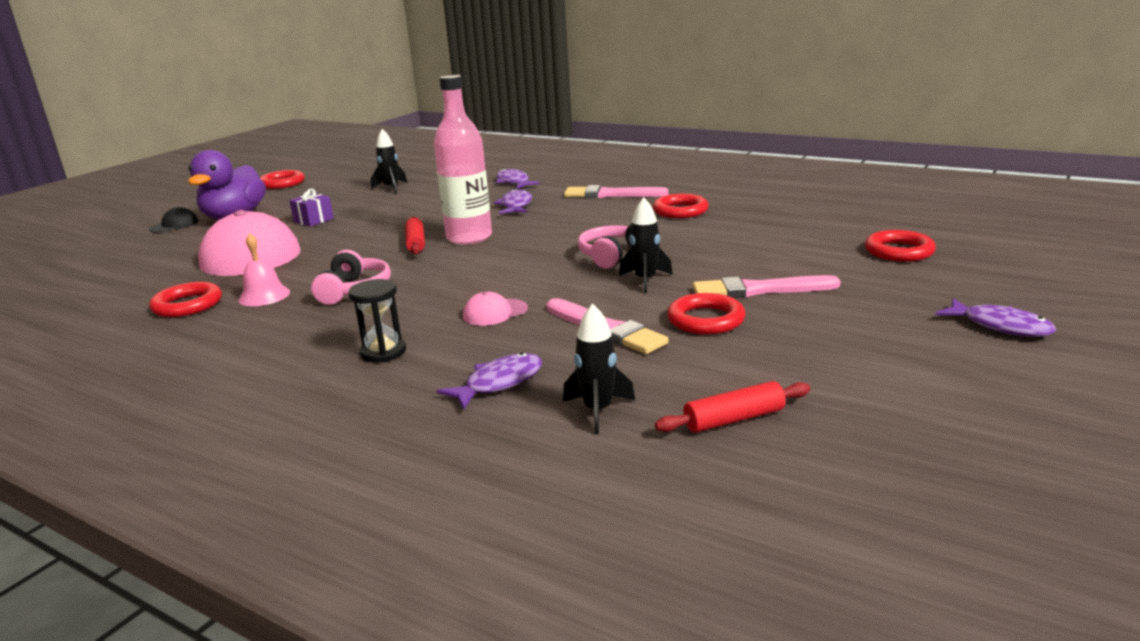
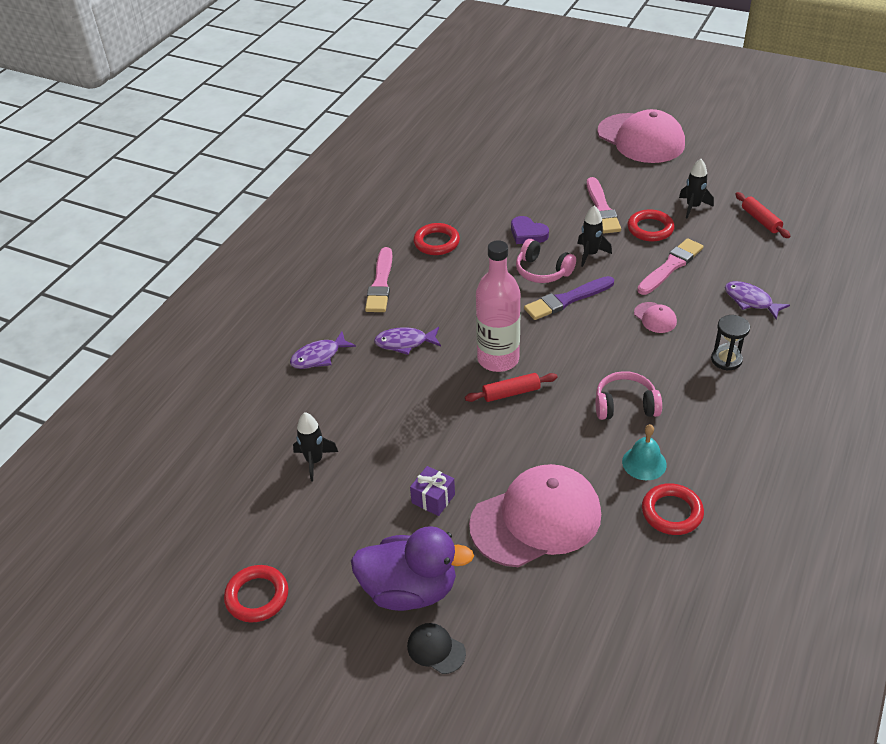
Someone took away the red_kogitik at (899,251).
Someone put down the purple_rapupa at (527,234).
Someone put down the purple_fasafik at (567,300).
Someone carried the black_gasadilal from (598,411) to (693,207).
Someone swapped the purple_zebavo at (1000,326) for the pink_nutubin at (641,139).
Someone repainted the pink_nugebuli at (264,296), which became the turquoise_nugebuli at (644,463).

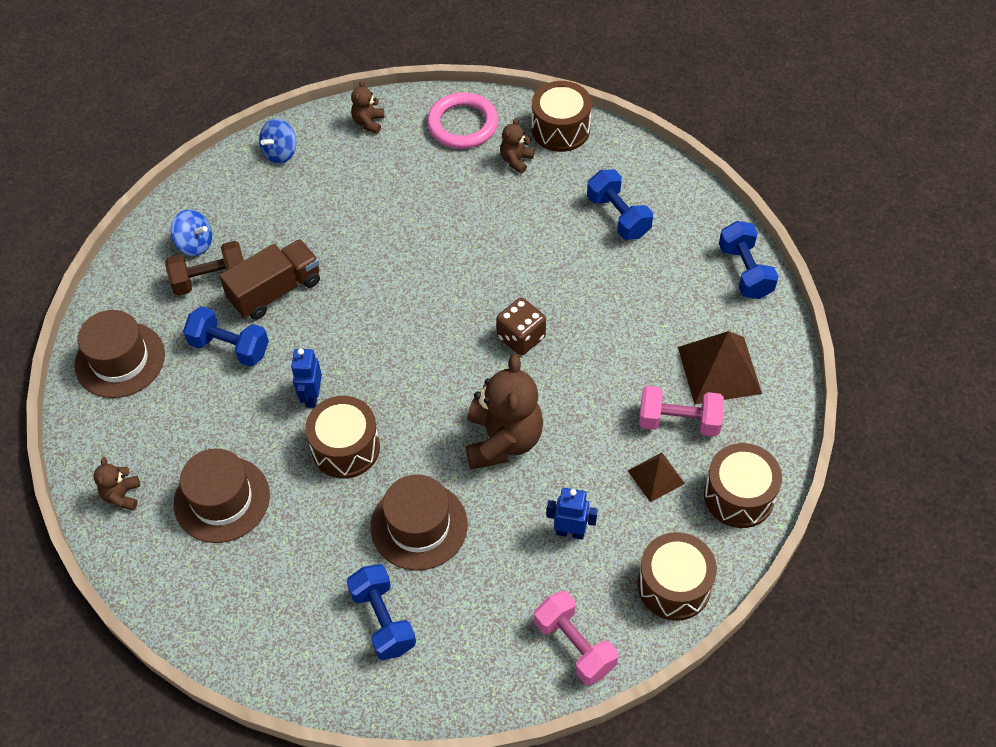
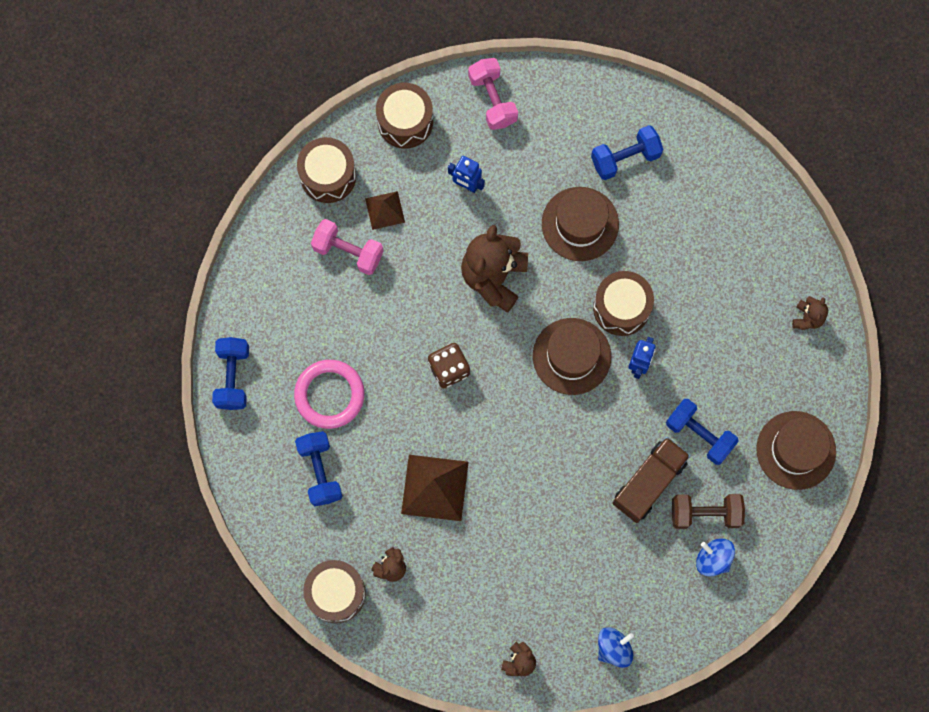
Someone carried the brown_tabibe from (222,499) to (571,356).
Someone carried the pink_kogitik from (462,124) to (329,395).
Someone carried the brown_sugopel from (719,370) to (435,487).
Someone rotated the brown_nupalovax at (275,291) by 150 degrees clockwise.
Someone rotated the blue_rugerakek at (383,620) by 75 degrees clockwise.

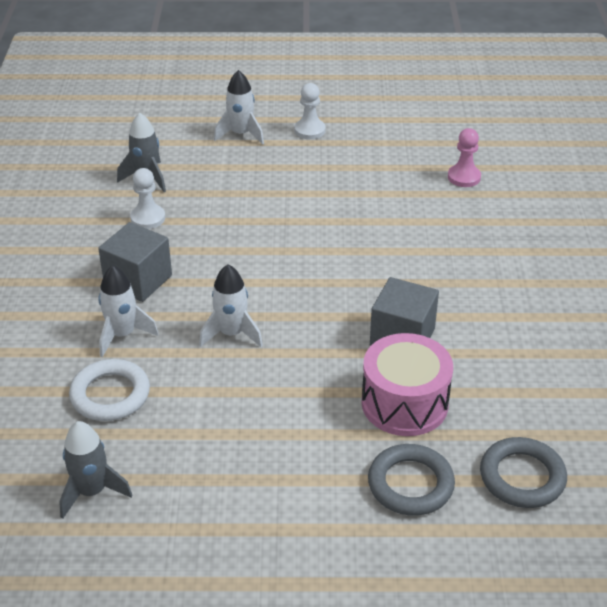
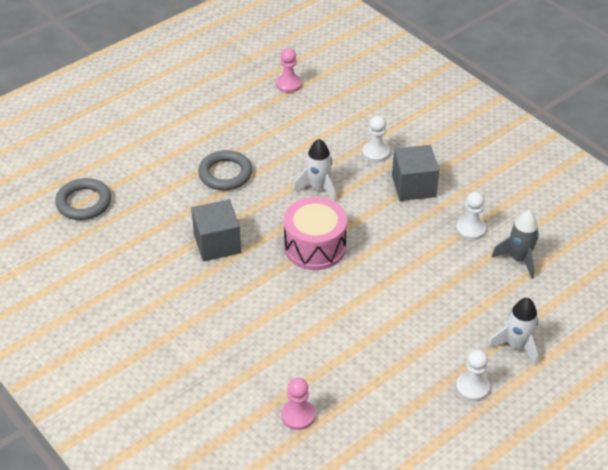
Someone took away the white_kogitik at (110,394).
Someone carried the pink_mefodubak from (404,403) to (315,247).
Someone carried the grey_kogitik from (410,484) to (225,174).
Someone swapped the grey_gasadilal at (92,492) for the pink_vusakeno at (288,84).
Someone swapped the white_gasadilal at (122,335) for the white_vusakeno at (375,153).

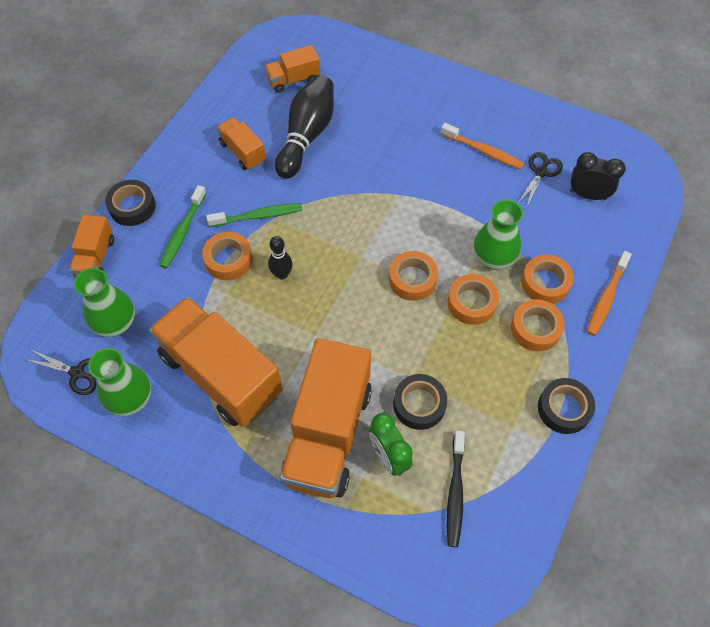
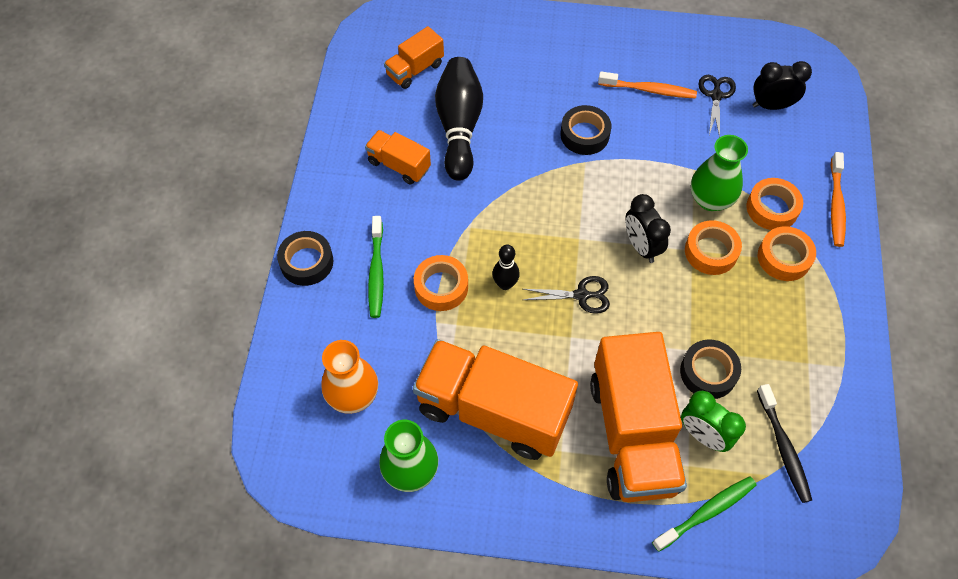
Someone took away the orange_nupalovax at (95,257).
Someone carried the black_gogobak from (77,373) to (581,295).
Someone carried the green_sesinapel from (258,216) to (706,512).
Someone carried the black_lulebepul from (564,409) to (584,134).
Someone swapped the orange_lulebepul at (412,279) for the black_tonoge at (641,246).
Someone repainted the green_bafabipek at (116,323), which became the orange_bafabipek at (353,395).

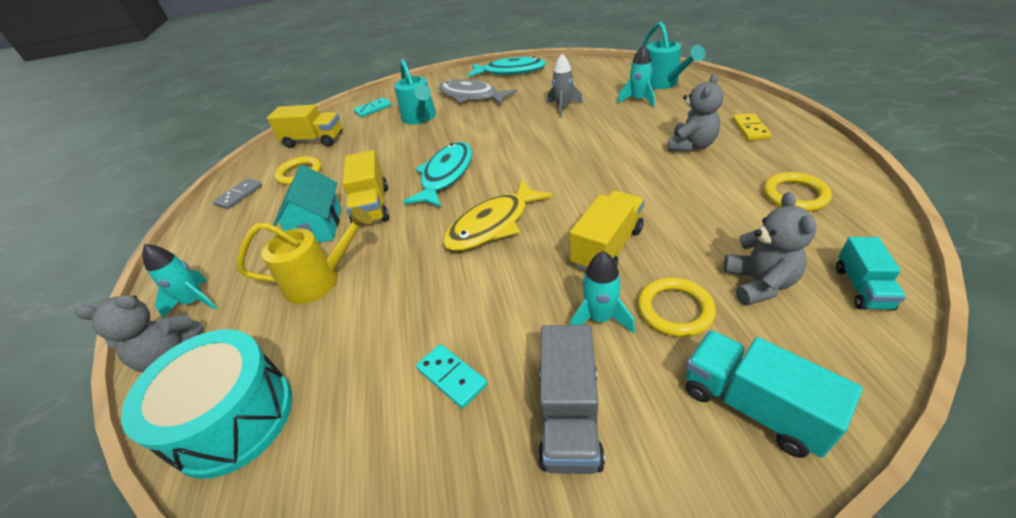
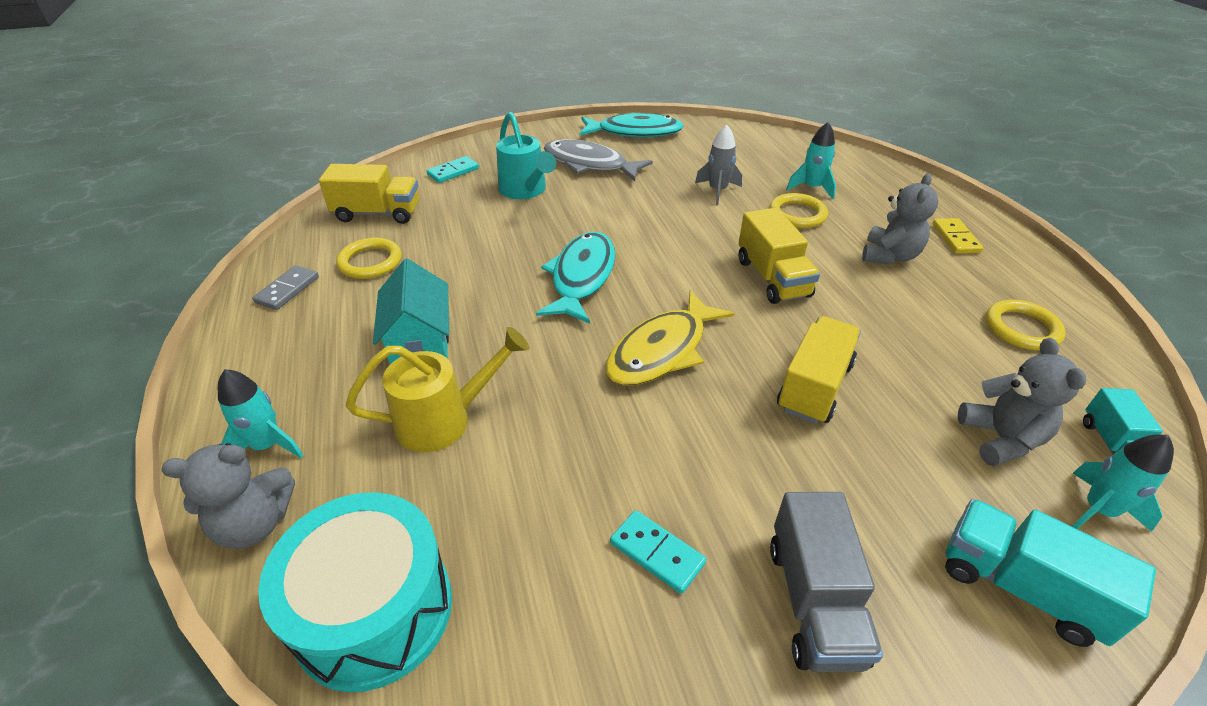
Someone took away the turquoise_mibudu at (663,83).
Someone carried the yellow_nupalovax from (372,206) to (772,278).
Someone carried the turquoise_gasadilal from (600,318) to (1098,510).
Someone carried the yellow_kogitik from (675,310) to (797,214).

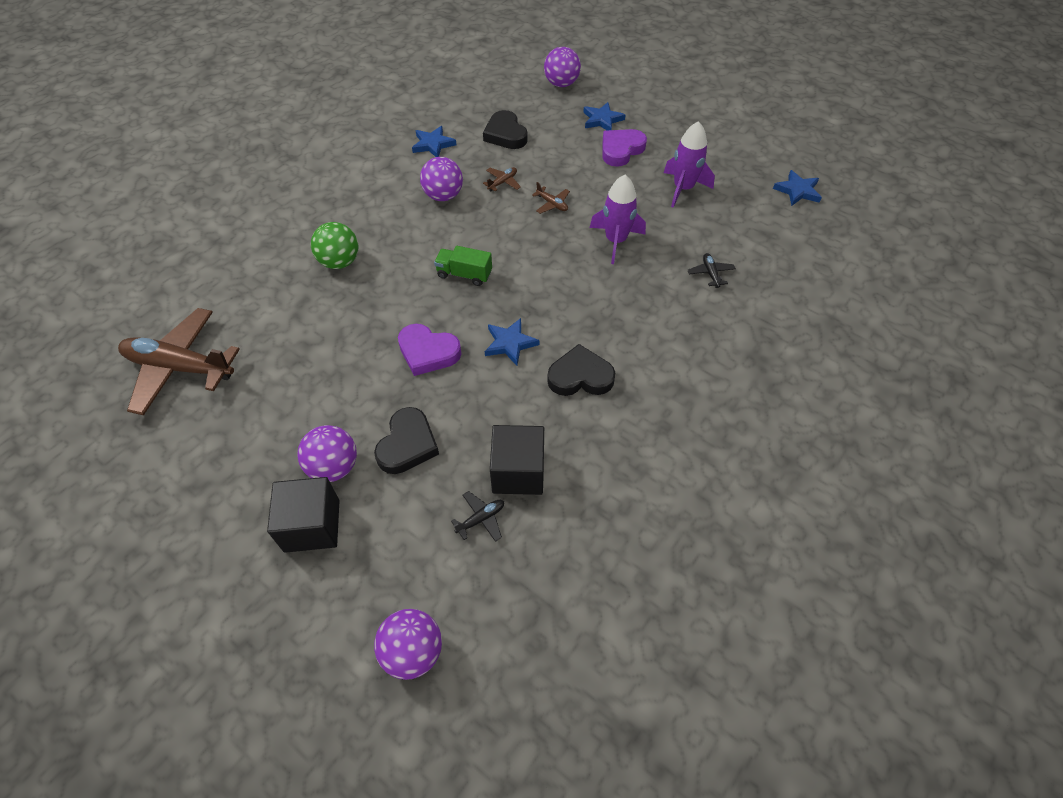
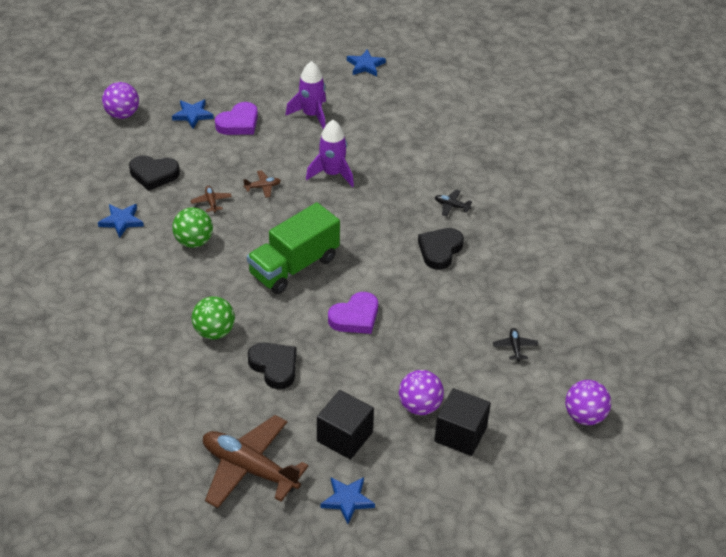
Someone carried the black_rapupa from (407,444) to (274,367).
Someone carried the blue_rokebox from (510,343) to (347,500).
Someone carried the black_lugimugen from (518,472) to (344,437).
Someone carried the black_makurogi from (710,273) to (451,206).
Someone repainted the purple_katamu at (443,196), which became the green_katamu at (194,241).
Someone rotated the brown_makurogi at (180,367) by 75 degrees clockwise.
Someone rotated the purple_rapupa at (621,150) by 120 degrees counterclockwise.
Someone scaled the green_nupalovax at (464,274) by 1.94.

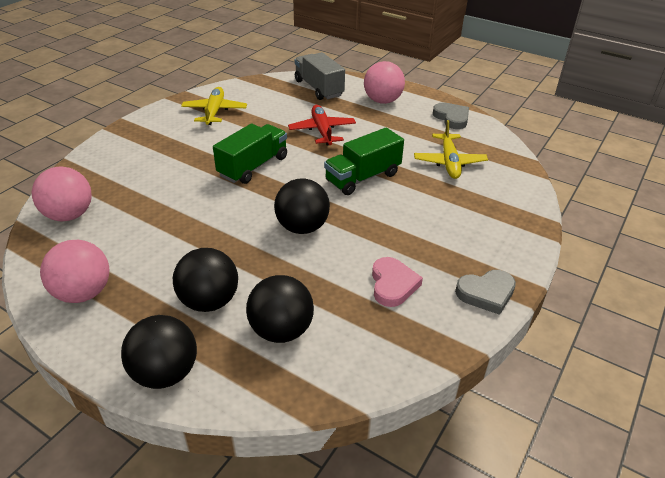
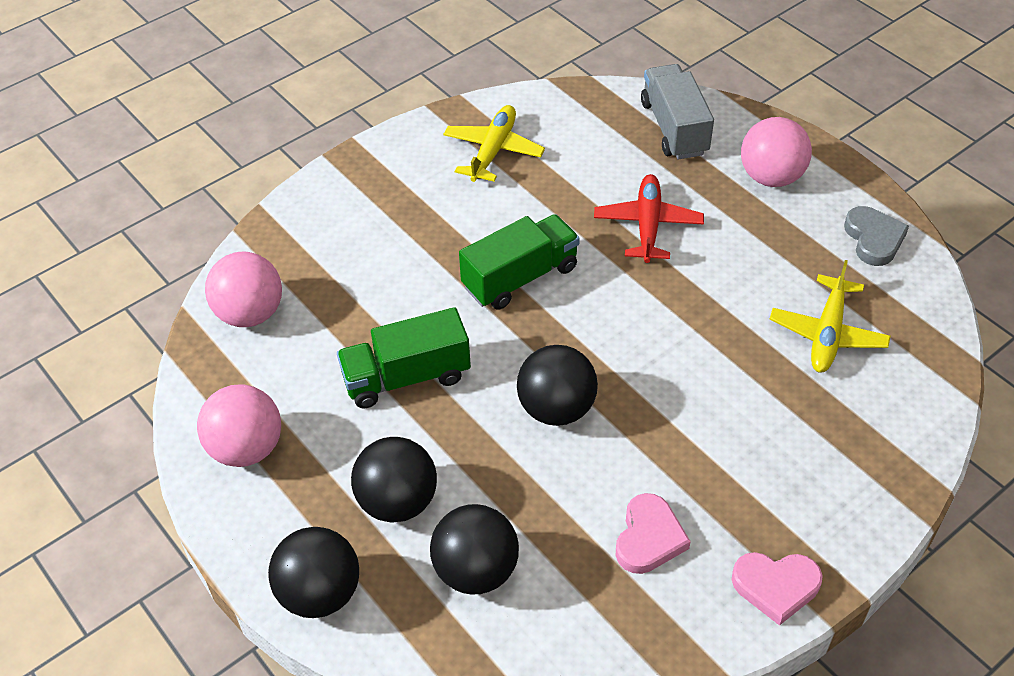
Someone carried the green_nupalovax from (363,177) to (406,377).
Someone repainted the grey_rapupa at (486,293), which became the pink_rapupa at (776,586).

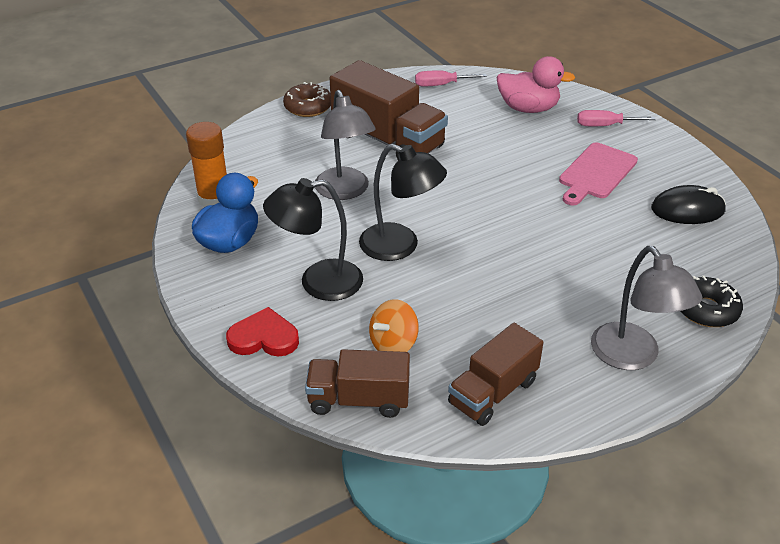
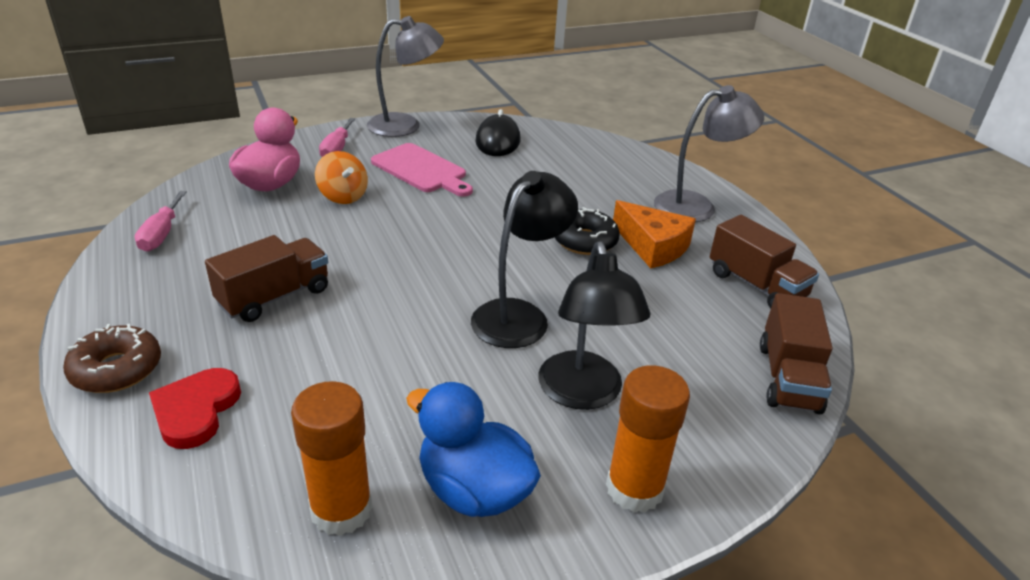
Someone put down the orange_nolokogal at (634,489).
Someone put down the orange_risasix at (652,246).
Someone carried the red_rapupa from (264,338) to (196,410).
Someone carried the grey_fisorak from (345,191) to (405,125).
Someone carried the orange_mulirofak from (393,344) to (343,196).
Someone carried the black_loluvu from (706,310) to (585,241).
Someone scaled the brown_nupalovax at (388,140) by 0.62.

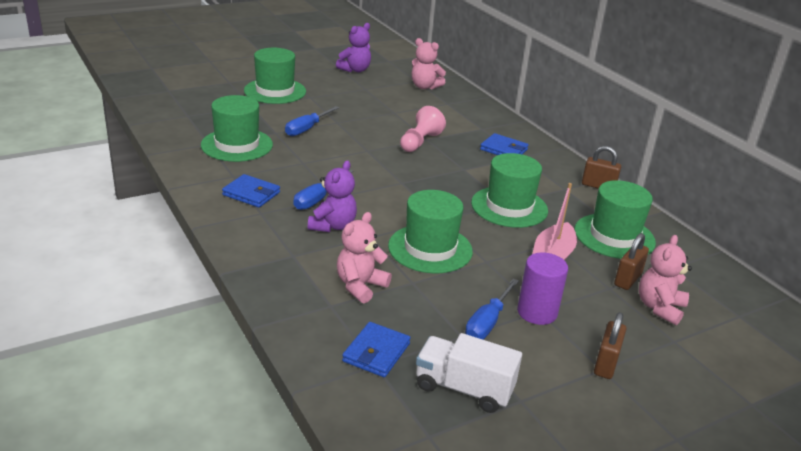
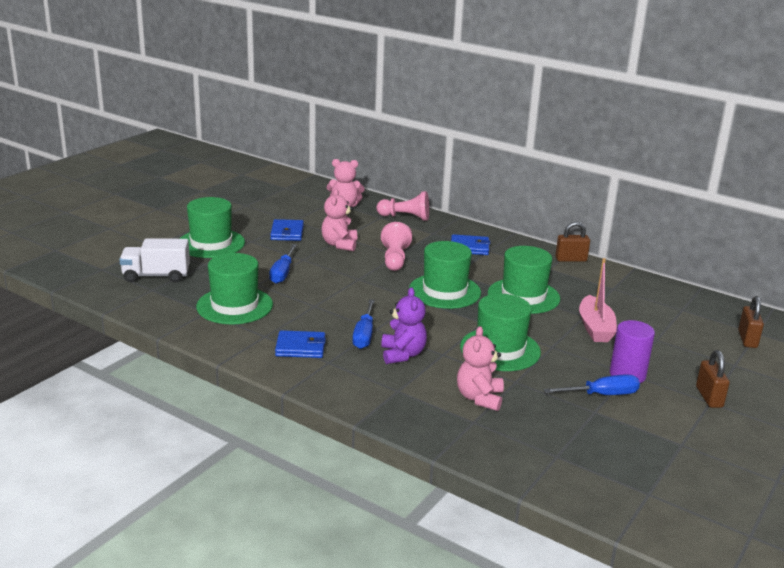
Someone took away the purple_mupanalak at (355,70).
Someone put down the pink_vusakeno at (405,217).
Someone carried the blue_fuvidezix from (376,352) to (287,233).
Someone carried the white_nupalovax from (464,388) to (156,276).
Someone carried the green_tabibe from (614,236) to (444,291).
Someone carried the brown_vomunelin from (627,279) to (747,339).
Someone carried the pink_mupanalak from (659,308) to (339,244).
Someone rotated the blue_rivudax at (487,323) by 105 degrees counterclockwise.

